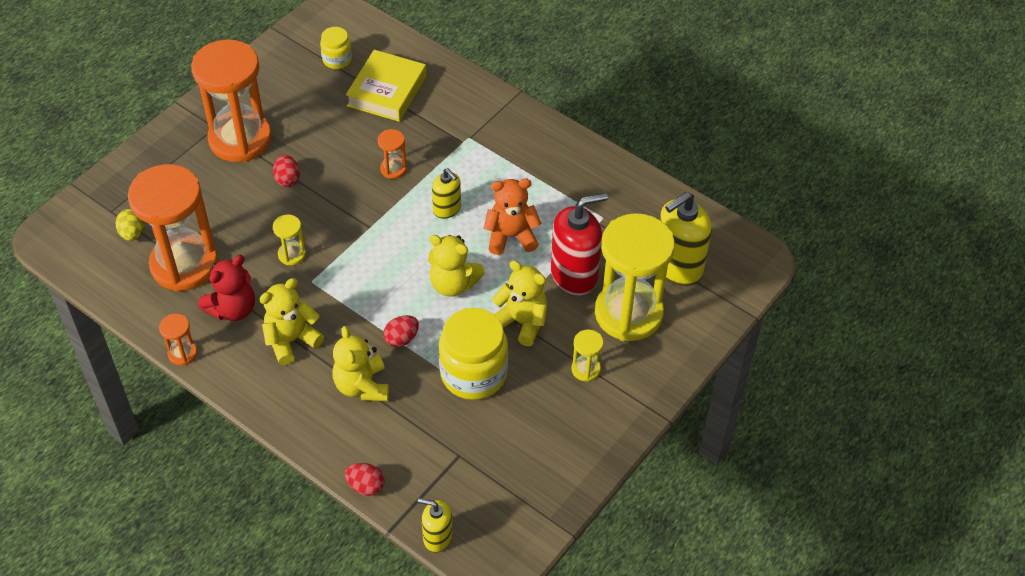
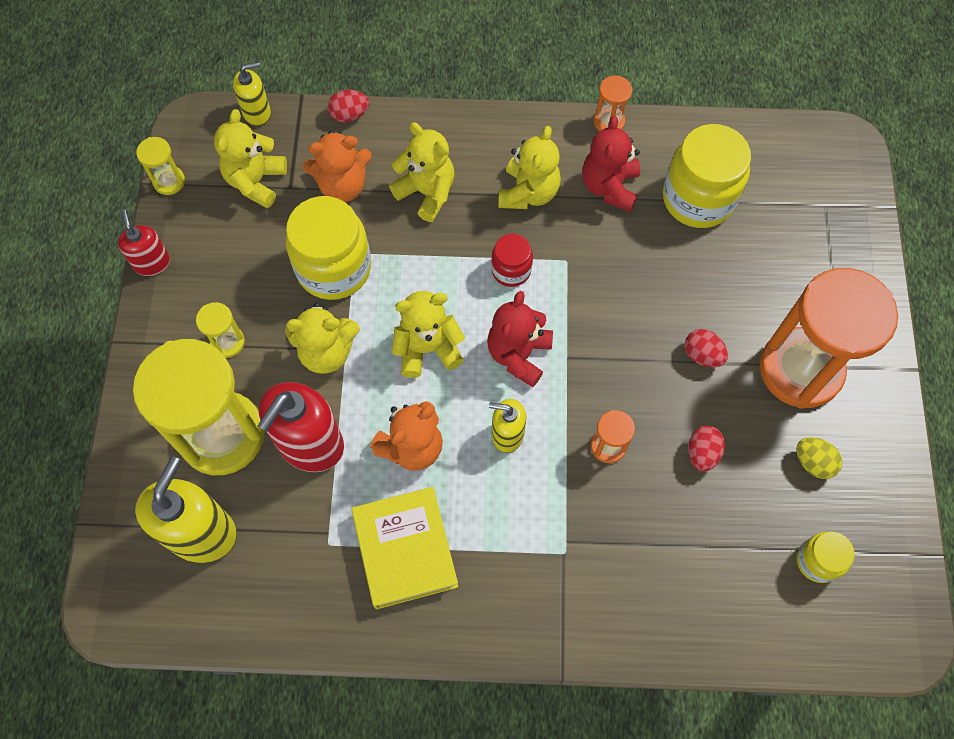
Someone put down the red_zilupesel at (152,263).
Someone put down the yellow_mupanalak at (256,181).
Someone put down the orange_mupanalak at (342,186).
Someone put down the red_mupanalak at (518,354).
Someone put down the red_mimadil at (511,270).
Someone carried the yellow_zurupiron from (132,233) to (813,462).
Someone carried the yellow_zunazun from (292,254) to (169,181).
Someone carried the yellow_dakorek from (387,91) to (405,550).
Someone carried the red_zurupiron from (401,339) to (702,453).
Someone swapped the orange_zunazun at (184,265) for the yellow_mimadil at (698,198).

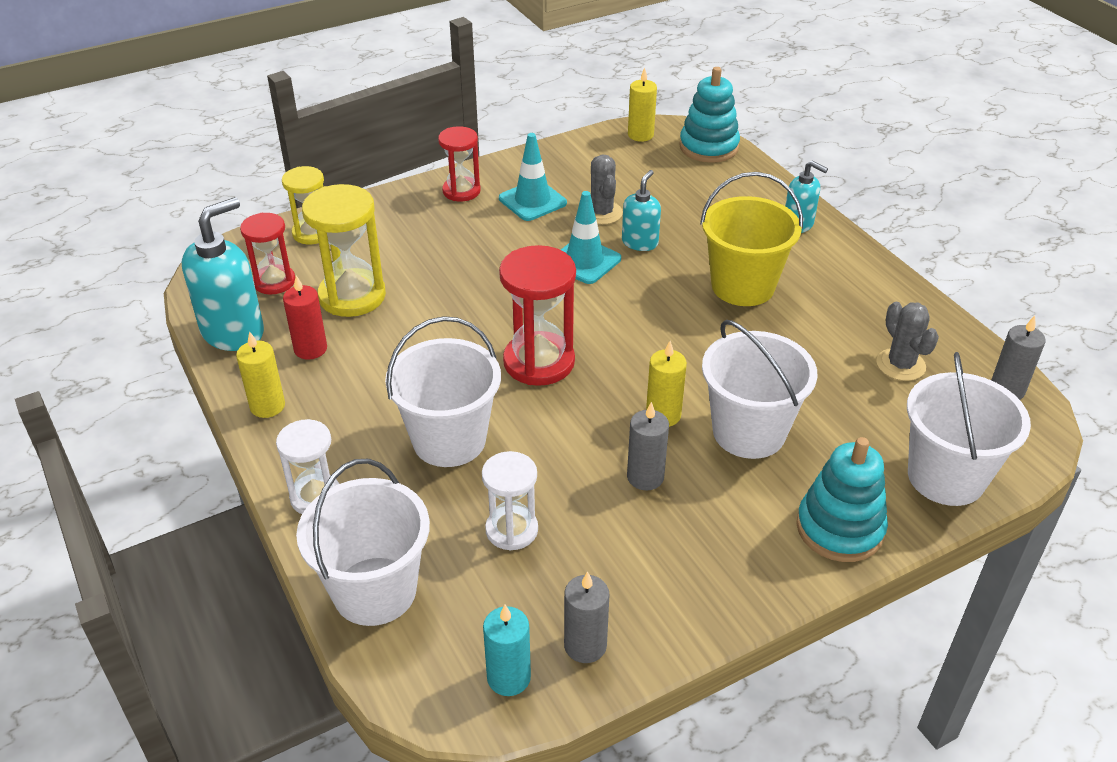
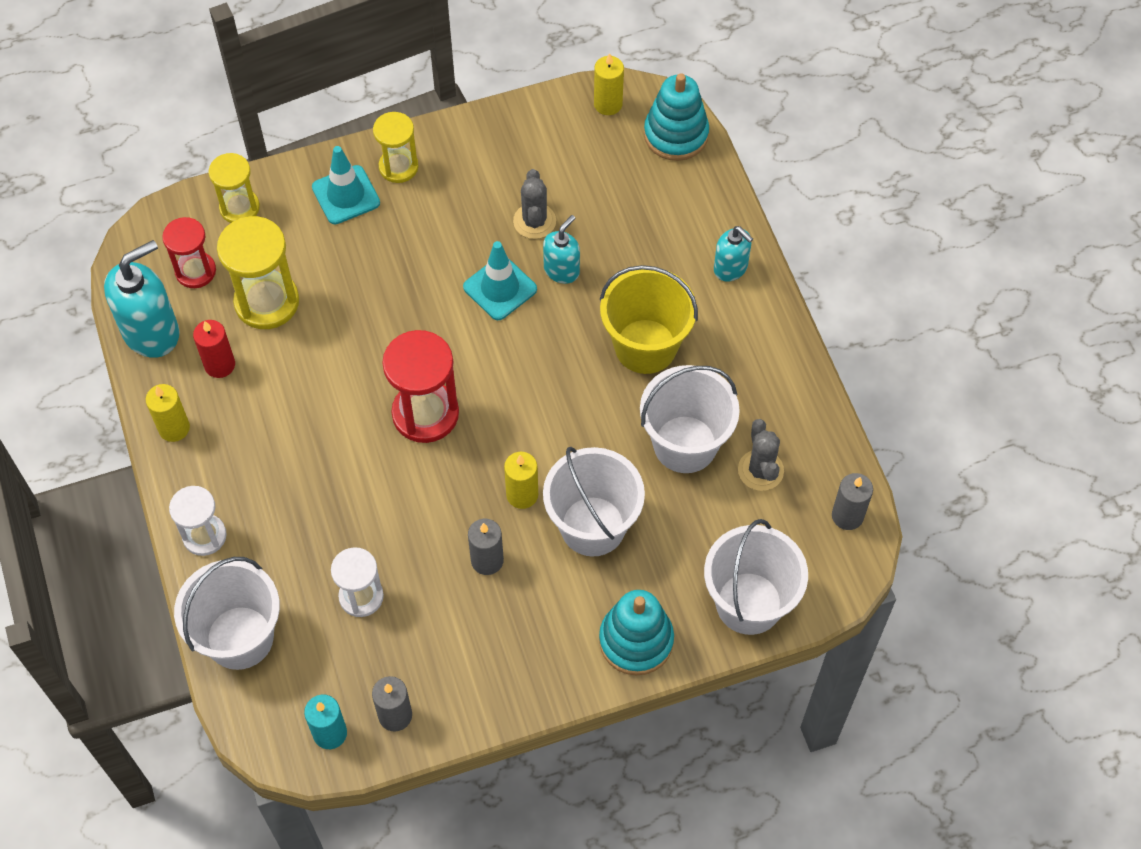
Someone carried the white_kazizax from (449,440) to (685,444).
Someone carried the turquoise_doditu from (532,201) to (346,195).
Someone repainted the red_zunazun at (461,191), which became the yellow_zunazun at (398,167).

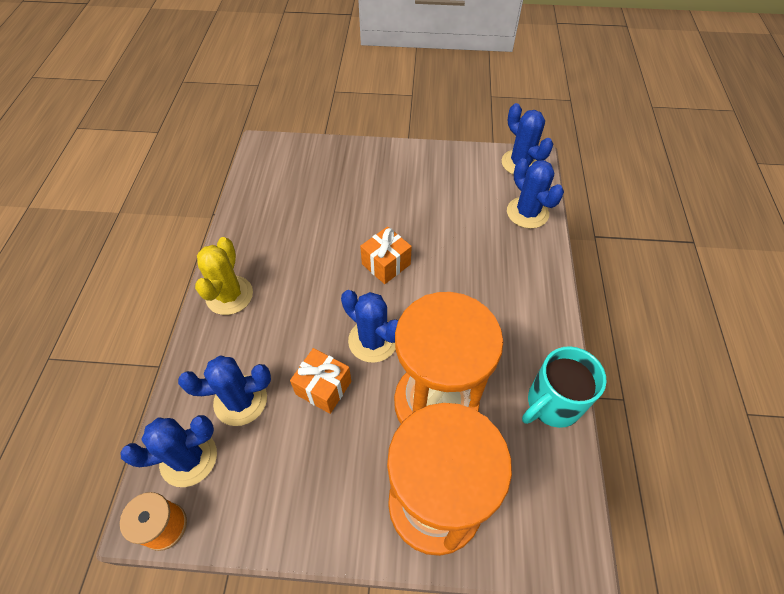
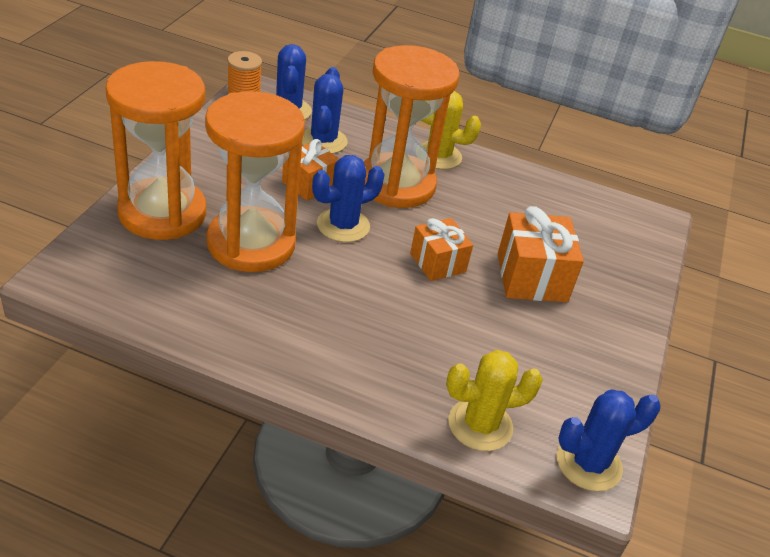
Someone took away the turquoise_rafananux at (552,403).
Someone put down the orange_zunazun at (396,184).
Someone put down the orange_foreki at (531,277).
Someone repainted the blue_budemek at (527,213), which became the yellow_budemek at (480,425).

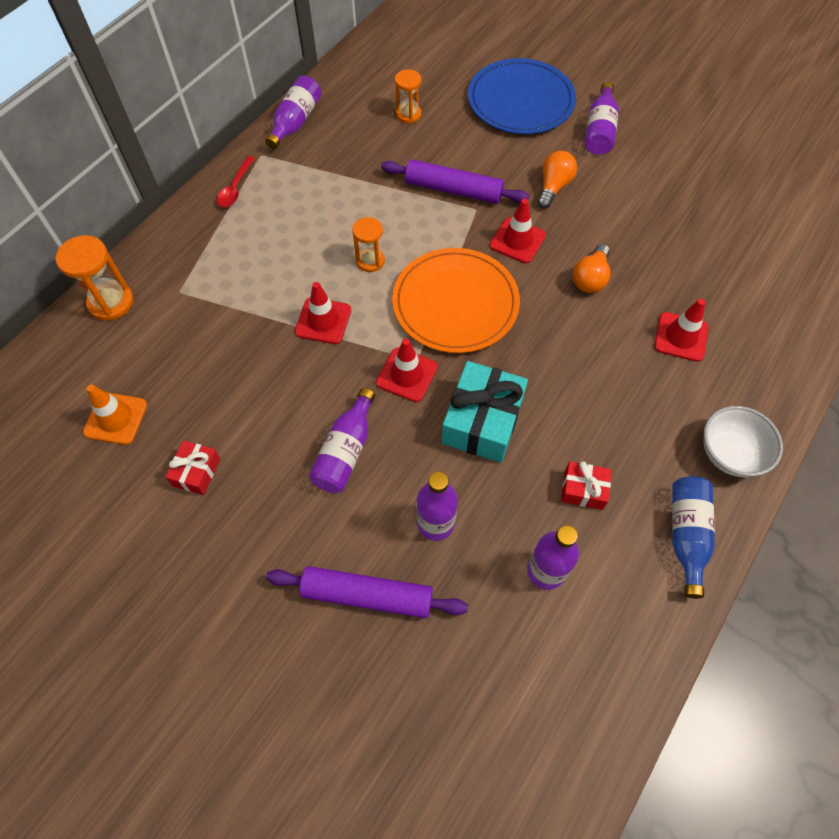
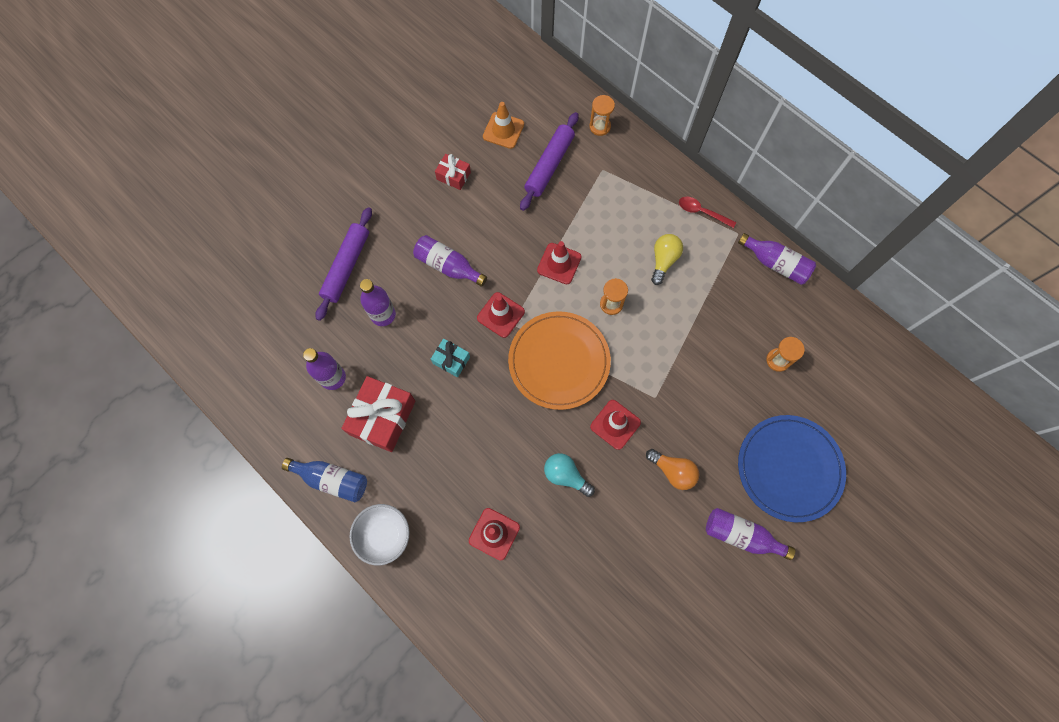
Someone put down the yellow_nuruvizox at (663,260).
Someone carried the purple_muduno from (453,190) to (549,165).
Someone repainted the orange_nuruvizox at (590,278), which became the turquoise_nuruvizox at (566,475).
Someone scaled the orange_zunazun at (111,302) by 0.66.
Someone scaled the turquoise_foreki at (482,421) by 0.53.
Someone scaled the red_foreki at (583,490) by 1.88.

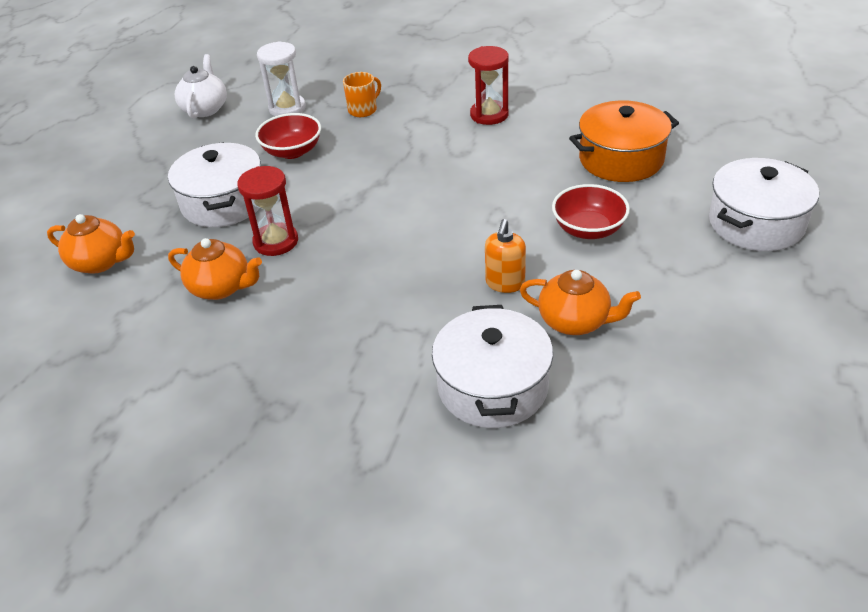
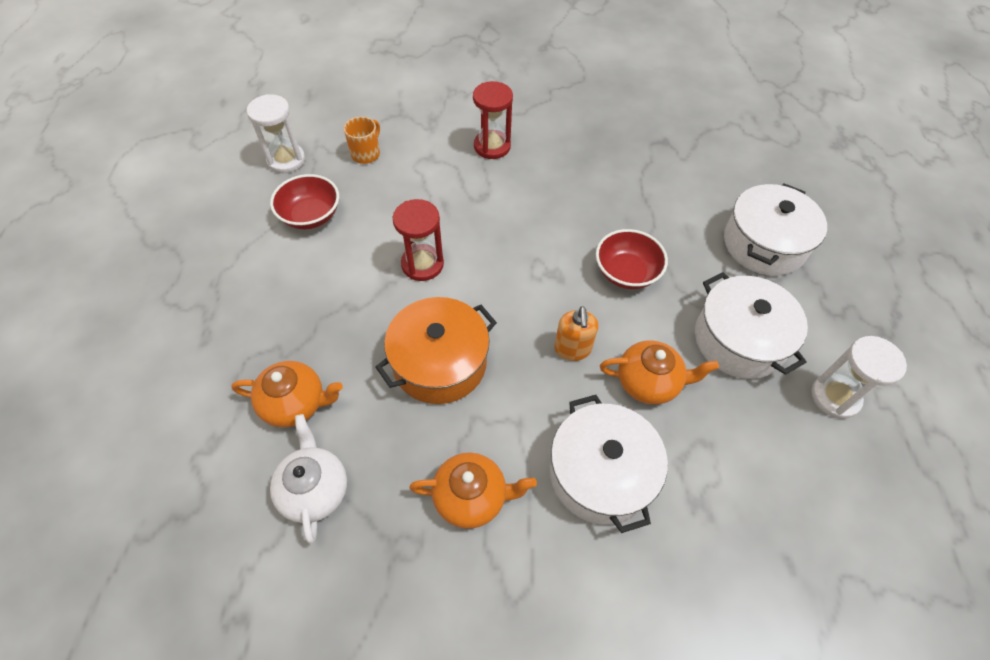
Someone put down the white_zunazun at (835,397).
Someone carried the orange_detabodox from (101,262) to (471,497).
Someone carried the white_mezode from (223,202) to (739,340).
Someone carried the white_detabodox from (205,109) to (315,489).
Someone carried the red_zunazun from (276,242) to (422,264).
Someone carried the orange_mezode from (621,159) to (439,363).

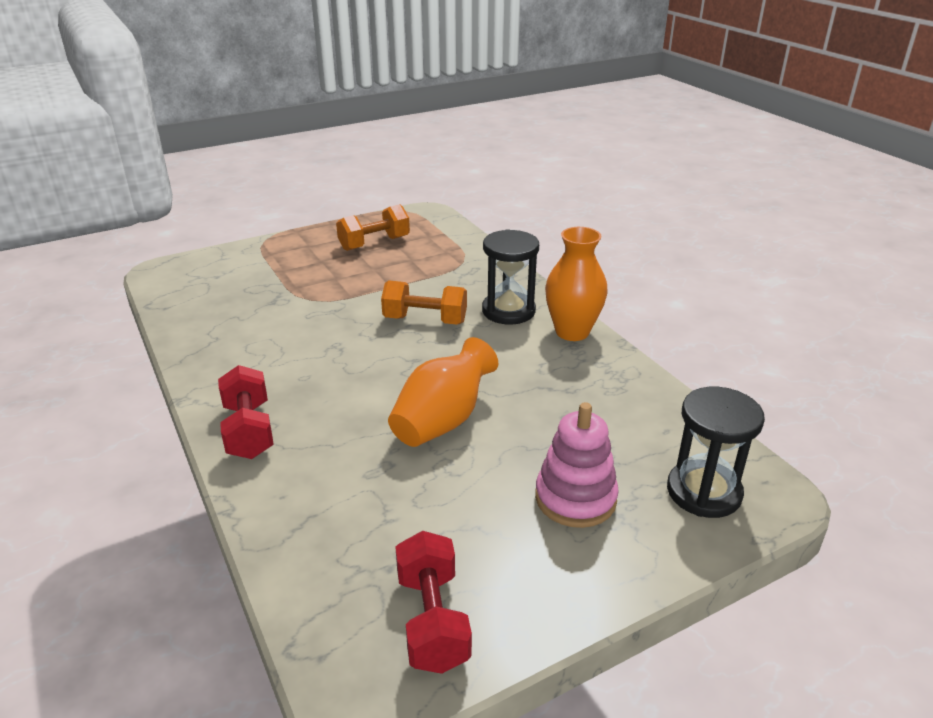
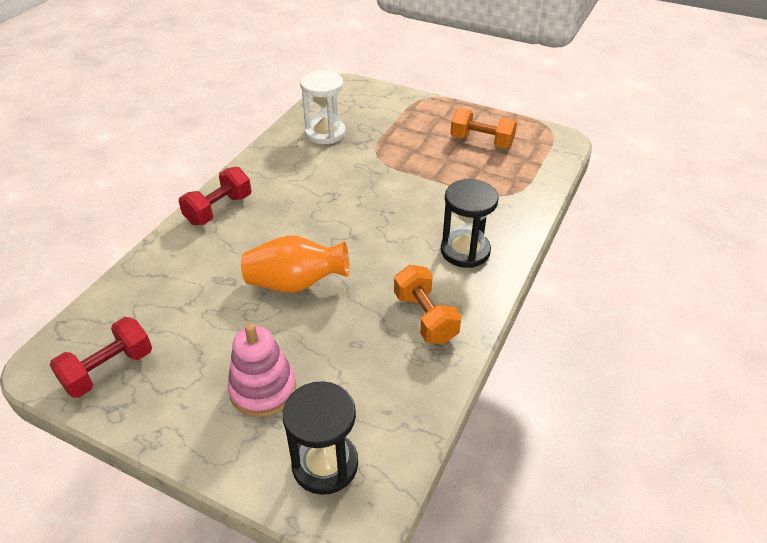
Someone took away the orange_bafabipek at (572,332).
Someone put down the white_zunazun at (325,133).
Someone carried the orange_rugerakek from (425,320) to (425,317).

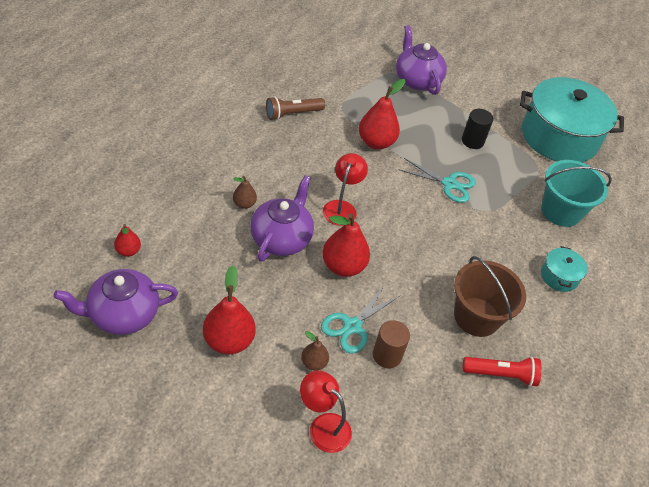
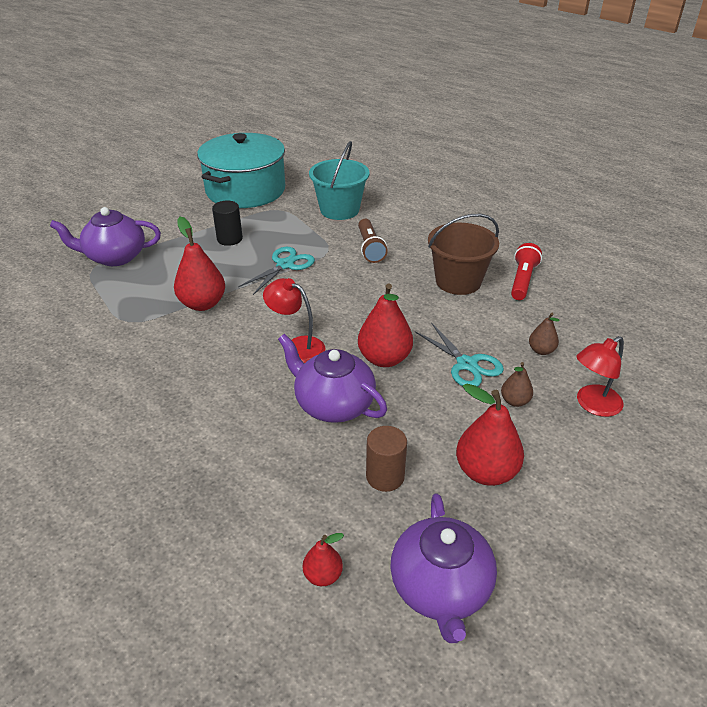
Someone took away the turquoise_mezode at (559,276).
Someone carried the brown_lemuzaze from (244,204) to (541,350).
Someone carried the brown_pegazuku from (293,114) to (370,248).
Someone carried the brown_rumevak from (387,355) to (385,476).

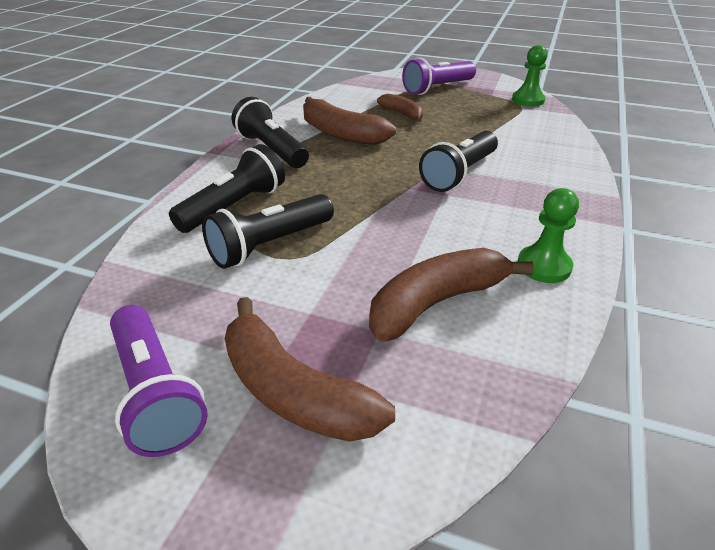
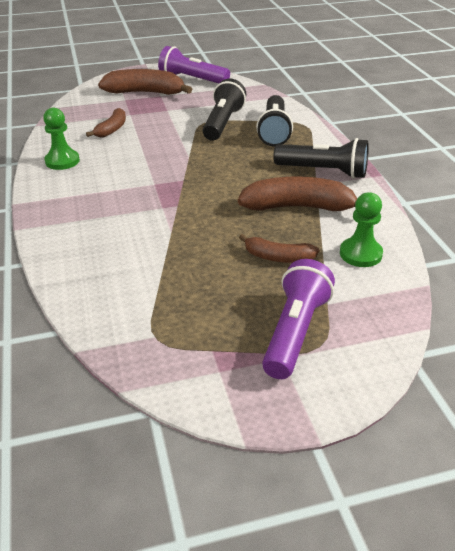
Someone took away the black_pegazuku at (459,174).
Someone carried the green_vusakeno from (528,100) to (360,254).
Someone scaled the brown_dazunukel at (436,303) by 0.58.

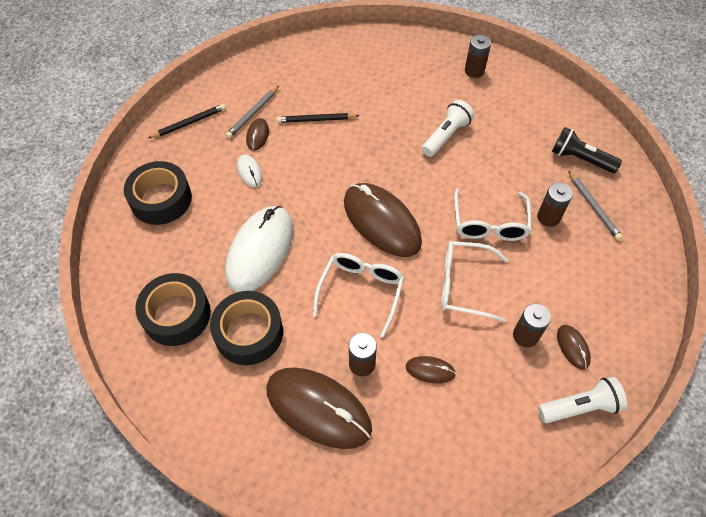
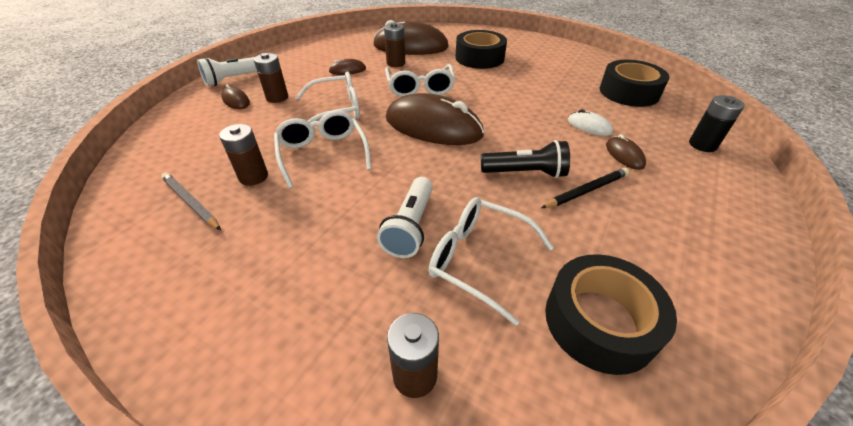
Someone took away the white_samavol at (260,250).
Someone took away the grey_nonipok at (253,113).
Someone put down the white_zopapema at (478,259).
Someone carried the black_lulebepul from (176,314) to (599,321).
Someone carried the black_pegazuku from (580,159) to (525,173).
Someone swapped the black_nonipok at (189,123) for the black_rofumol at (702,145).

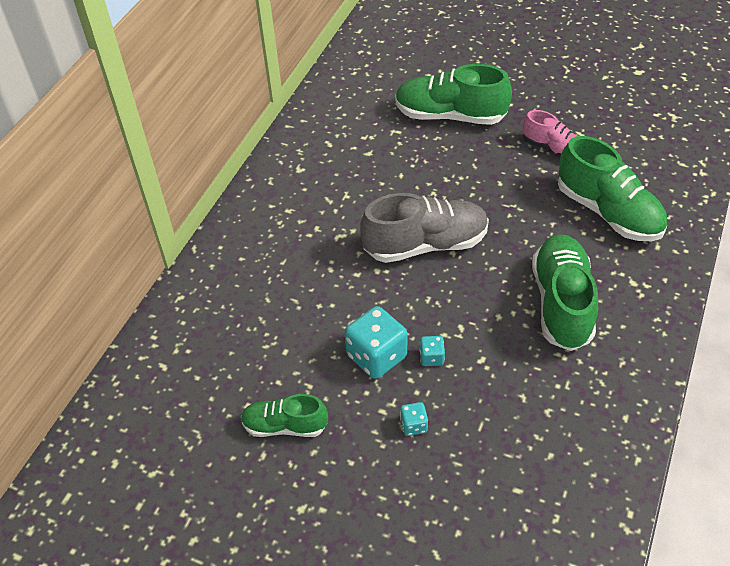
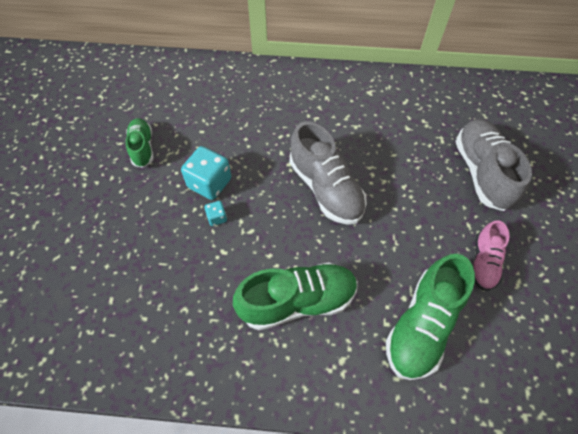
Someone took away the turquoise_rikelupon at (413,425).
Someone repainted the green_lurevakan at (450,116), which became the grey_lurevakan at (481,172).

